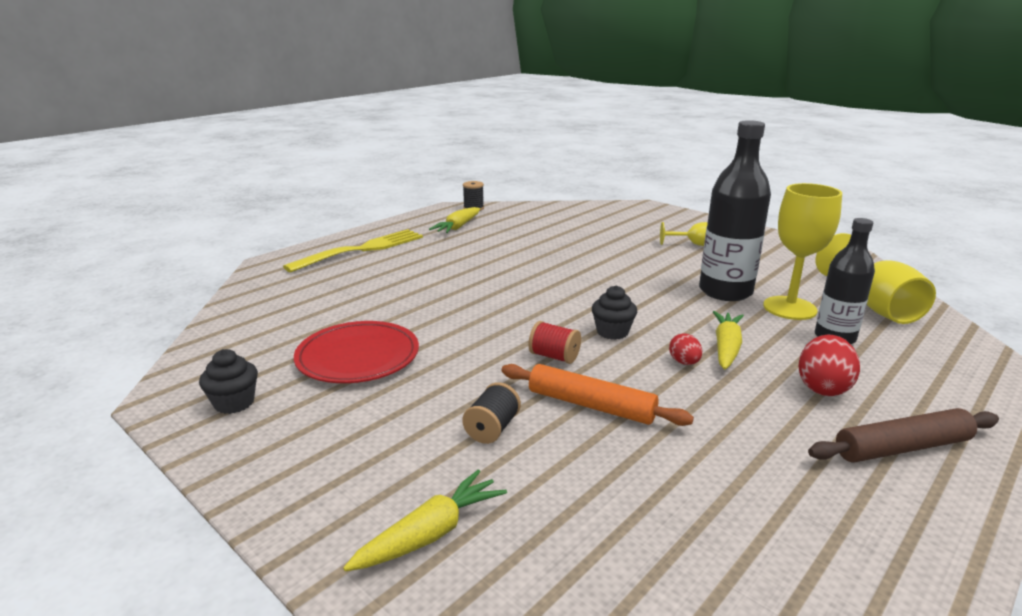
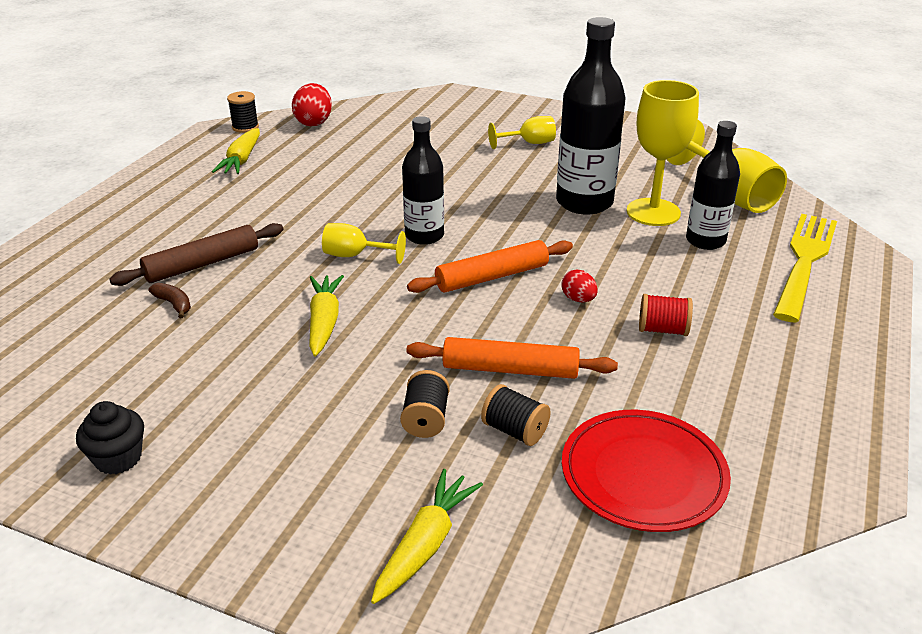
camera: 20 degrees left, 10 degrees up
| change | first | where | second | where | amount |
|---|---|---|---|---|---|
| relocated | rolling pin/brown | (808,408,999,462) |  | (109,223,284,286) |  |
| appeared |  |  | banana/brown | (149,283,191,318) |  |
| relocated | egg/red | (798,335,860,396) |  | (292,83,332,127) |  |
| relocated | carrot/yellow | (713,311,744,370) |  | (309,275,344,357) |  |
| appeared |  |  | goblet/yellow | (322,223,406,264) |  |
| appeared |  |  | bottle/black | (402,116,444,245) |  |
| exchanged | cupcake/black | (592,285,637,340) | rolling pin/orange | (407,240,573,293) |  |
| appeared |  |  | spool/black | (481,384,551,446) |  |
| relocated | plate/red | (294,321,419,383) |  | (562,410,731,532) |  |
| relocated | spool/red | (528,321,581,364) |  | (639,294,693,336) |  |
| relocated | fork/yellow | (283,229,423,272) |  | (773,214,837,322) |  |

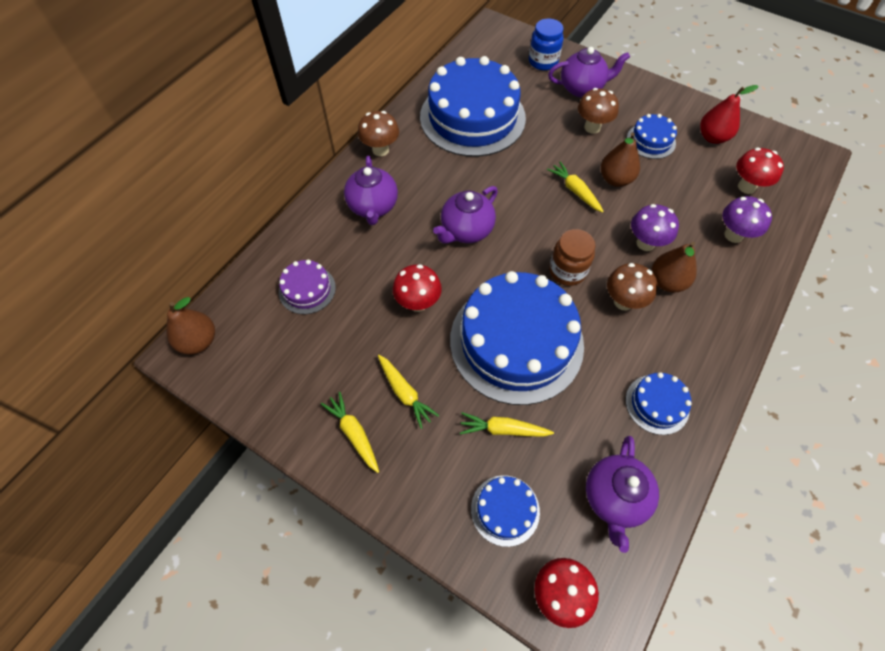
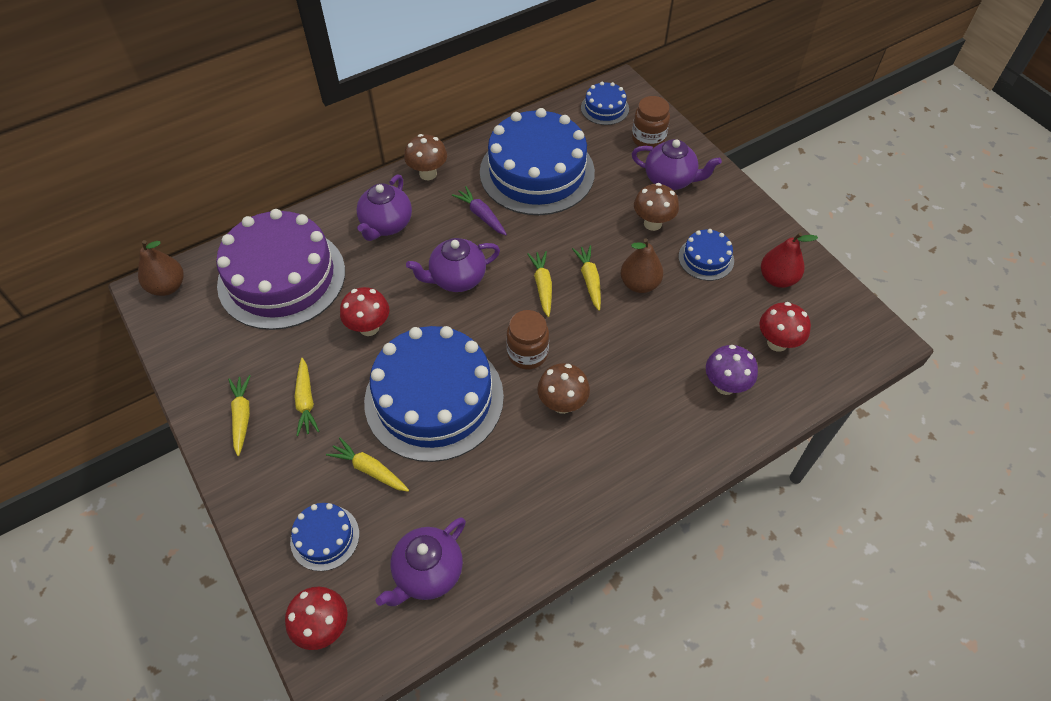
camera: 25 degrees right, 5 degrees down
| change | first | where | second | where | amount |
|---|---|---|---|---|---|
| size | cake/purple | (279,259,336,314) |  | (216,209,345,330) | x2.24 |
| appeared |  |  | carrot/purple | (452,186,507,235) |  |
| appeared |  |  | carrot/yellow | (527,251,552,317) |  |
| relocated | cake/blue | (626,372,692,435) |  | (581,82,629,125) |  |
| colour | jar/blue | (529,19,564,70) | jar/brown | (632,96,670,148) |  |
| missing | mushroom/purple | (631,204,679,251) |  |  |  |
| missing | pear/brown | (651,242,697,292) |  |  |  |

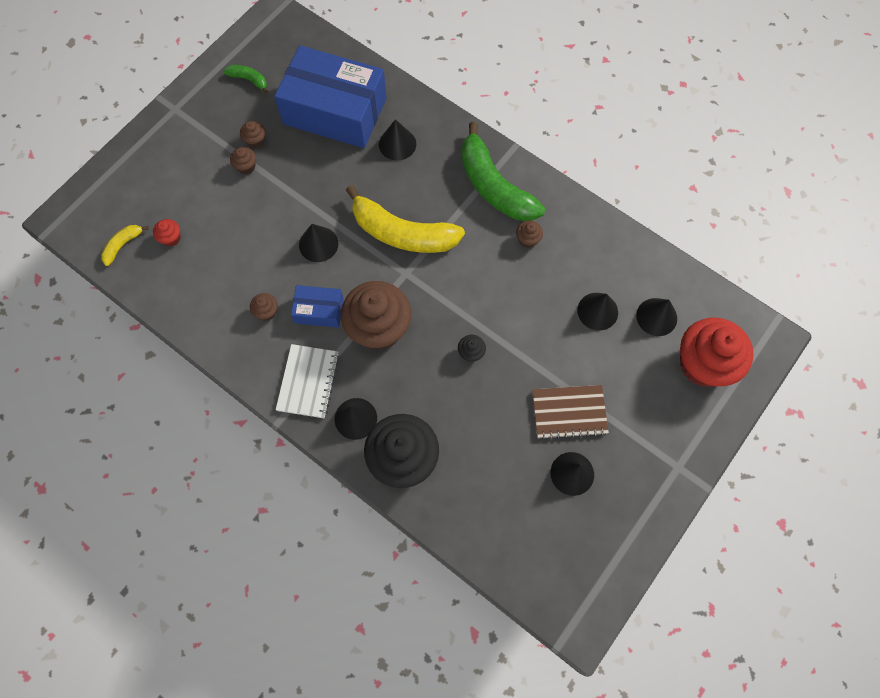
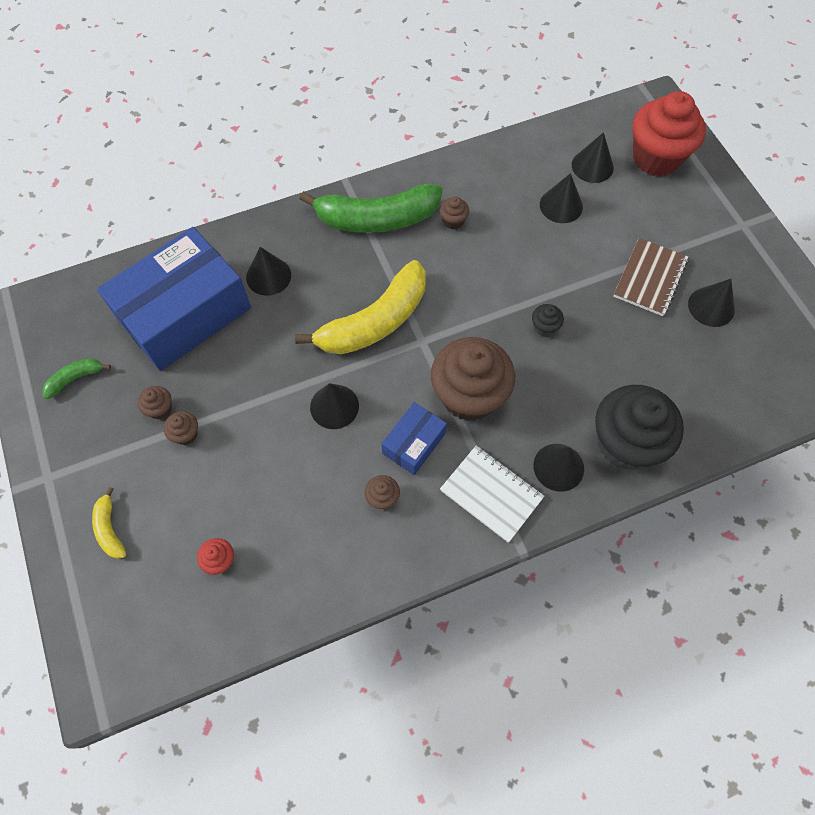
camera: 60 degrees left, 5 degrees down
| change | first | where | second | where | amount |
|---|---|---|---|---|---|
| relocated | banana/yellow | (101,225,149,266) |  | (92,487,126,559) |  |

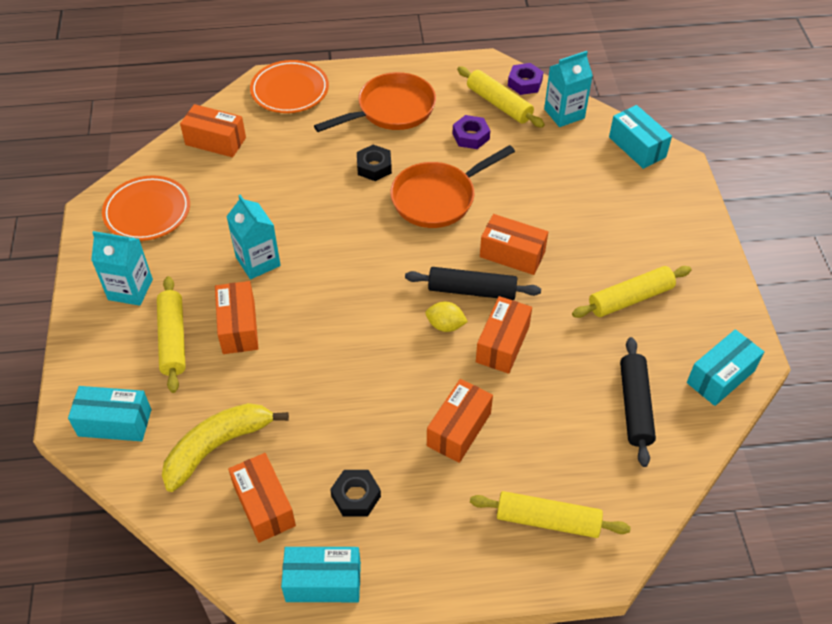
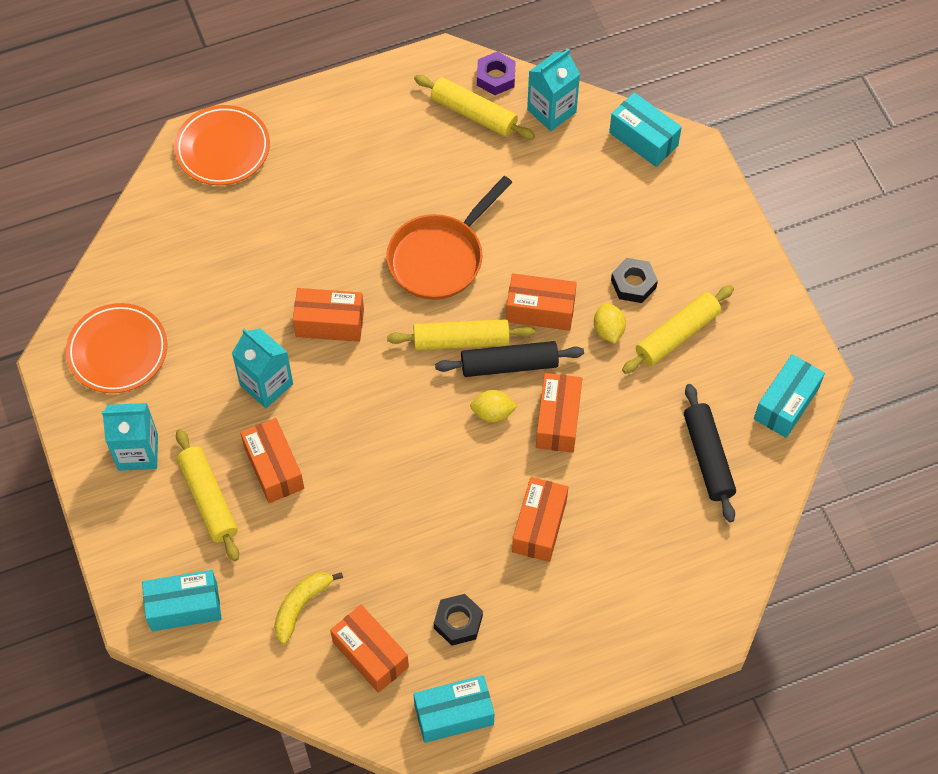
camera: 15 degrees left, 10 degrees up
| change | first | where | second | where | amount |
|---|---|---|---|---|---|
| size | banana/yellow | (162,403,289,492) |  | (274,572,343,644) | x0.64 |
| relocated | box/orange | (180,104,246,157) |  | (293,288,364,342) |  |
| relocated | rolling pin/yellow | (470,491,631,538) |  | (387,319,536,350) |  |
| appeared |  |  | lemon/yellow | (594,303,626,343) |  |
| relocated | nut/black | (357,145,392,181) |  | (611,258,658,303) |  |
| missing | pan/orange | (314,72,436,132) |  |  |  |
| missing | nut/purple | (453,115,490,149) |  |  |  |

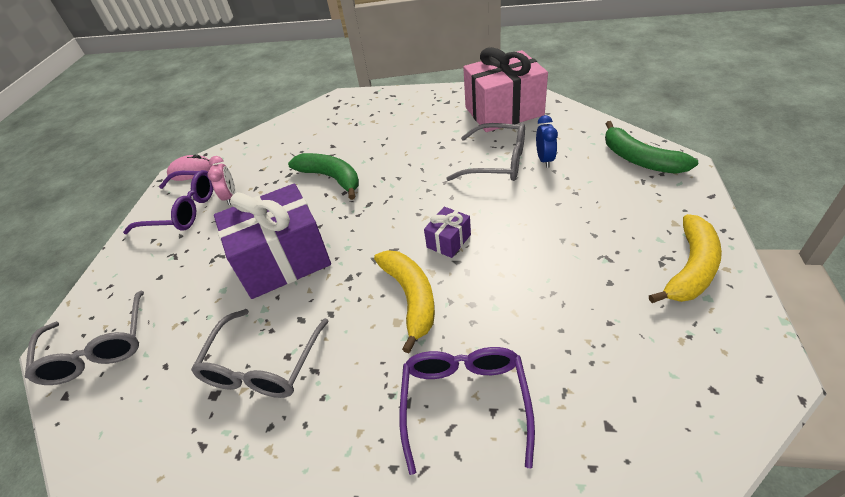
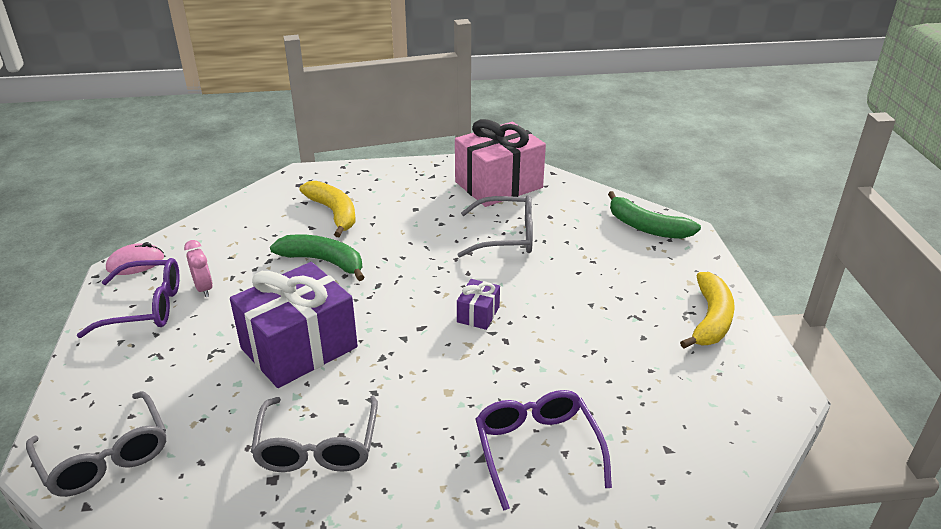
camera: 20 degrees left, 10 degrees down
| change | first | where | second | where | amount |
|---|---|---|---|---|---|
| relocated | banana/yellow | (374,250,435,353) |  | (299,181,355,237) |  |
| missing | clock/blue | (536,115,558,168) |  |  |  |

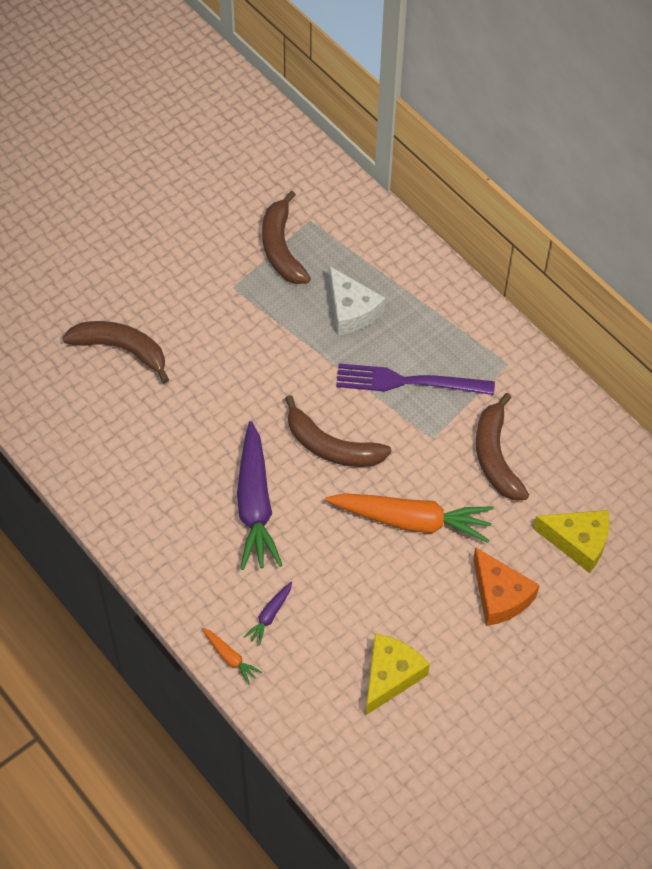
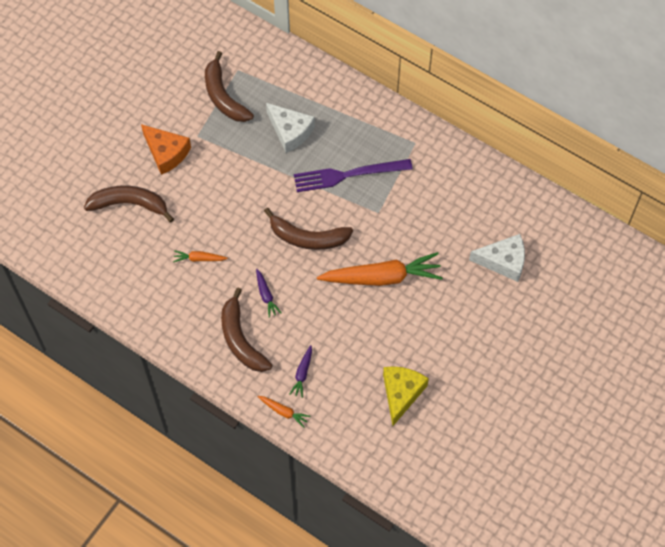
camera: 15 degrees left, 5 degrees up
| change | first | where | second | where | amount |
|---|---|---|---|---|---|
| relocated | cheese/orange | (473,547,540,626) |  | (141,124,191,175) |  |
| appeared |  |  | carrot/orange | (173,250,228,262) |  |
| relocated | banana/brown | (476,393,529,500) |  | (221,287,272,372) |  |
| size | carrot/purple | (237,421,283,570) |  | (256,269,281,318) | x0.44 |
| colour | cheese/yellow | (533,510,610,573) | cheese/white | (469,234,525,282) |  |

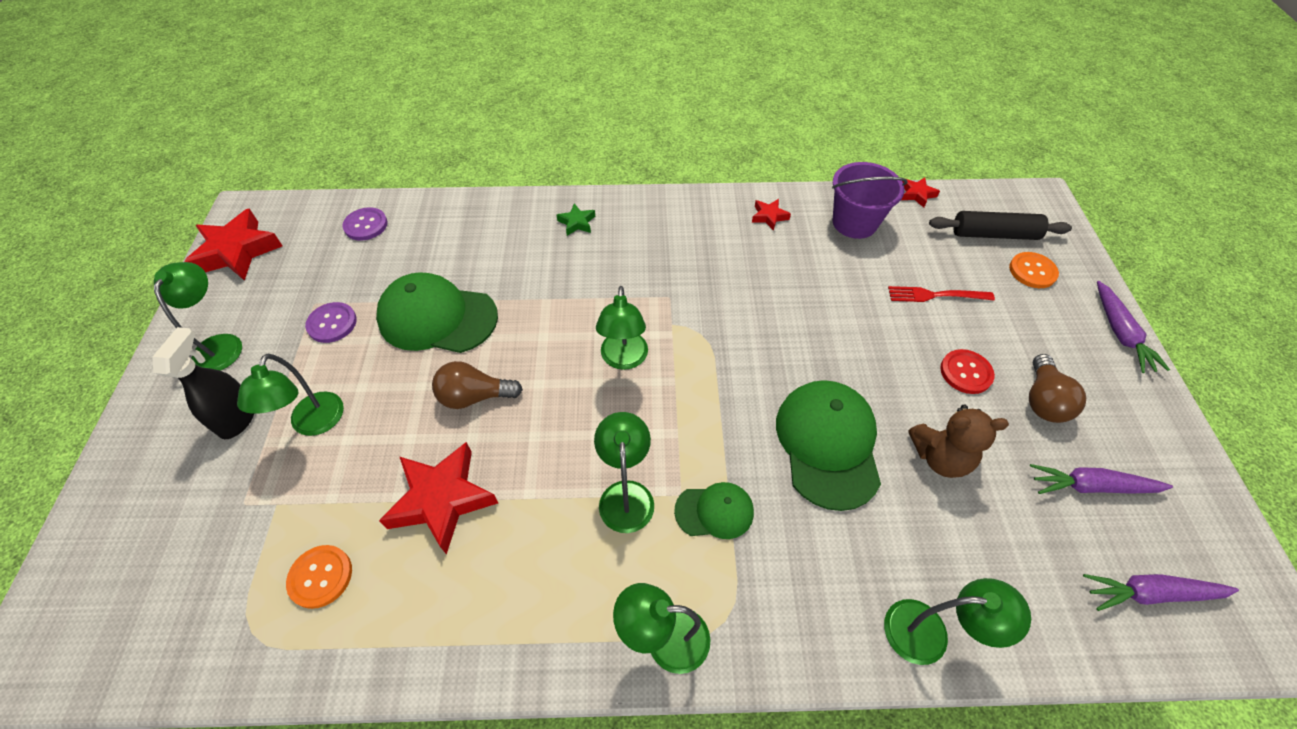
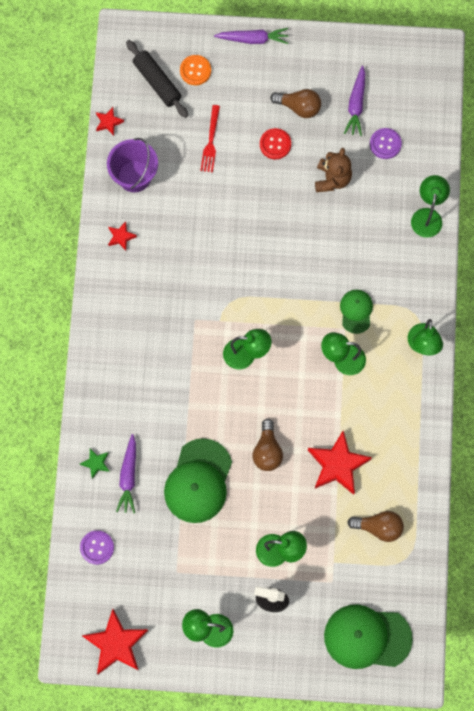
camera: 85 degrees left, 20 degrees up
| change | first | where | second | where | amount |
|---|---|---|---|---|---|
| relocated | star/green | (556,203,595,236) |  | (80,448,110,479) |  |
| relocated | carrot/purple | (1083,574,1239,611) |  | (116,434,136,513) |  |
| spun | rolling pin/black | (929,211,1072,240) |  | (126,40,188,118) | 45 degrees counterclockwise |
| relocated | cap/green | (776,380,881,511) |  | (324,604,413,669) |  |
| exchanged | button/orange | (286,545,352,609) | light bulb/brown | (347,511,404,542) |  |
| relocated | button/purple | (305,302,357,343) |  | (370,128,402,159) |  |

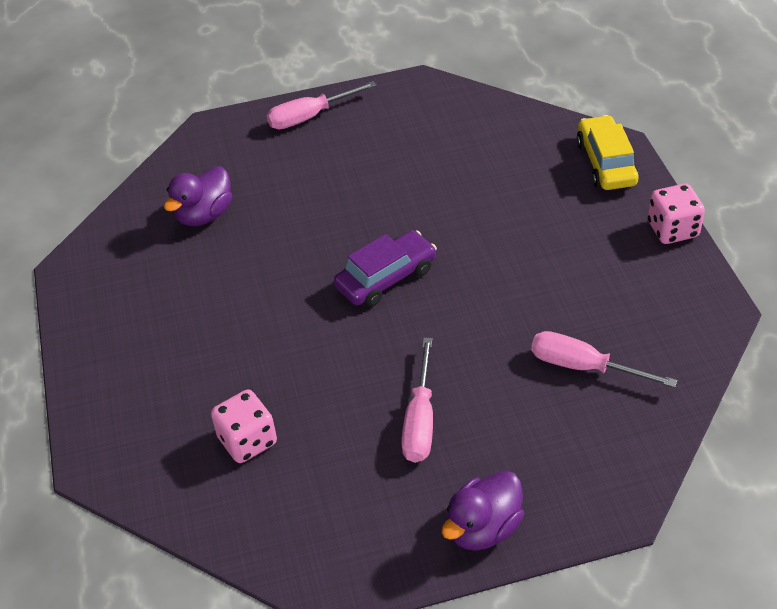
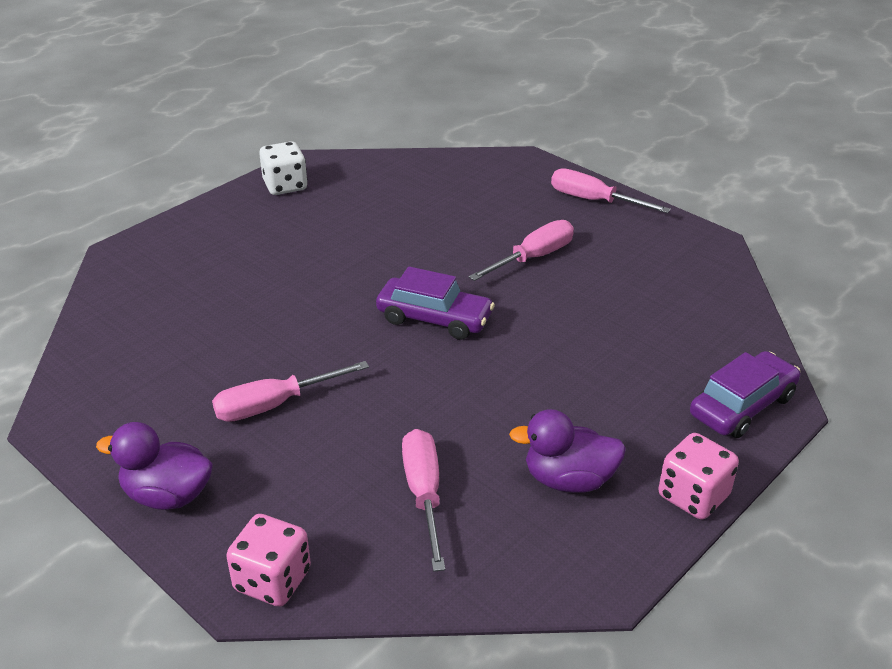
camera: 55 degrees right, 10 degrees down
| change | first | where | second | where | amount |
|---|---|---|---|---|---|
| relocated | dice/pink | (211,389,277,463) |  | (226,514,311,607) |  |
| appeared |  |  | dice/white | (259,141,308,195) |  |
| appeared |  |  | screwdriver/pink | (468,220,574,281) |  |
| relocated | duck/purple | (164,166,232,226) |  | (509,409,626,493) |  |
| colour | car/yellow | (577,115,639,190) | car/purple | (690,351,801,438) |  |

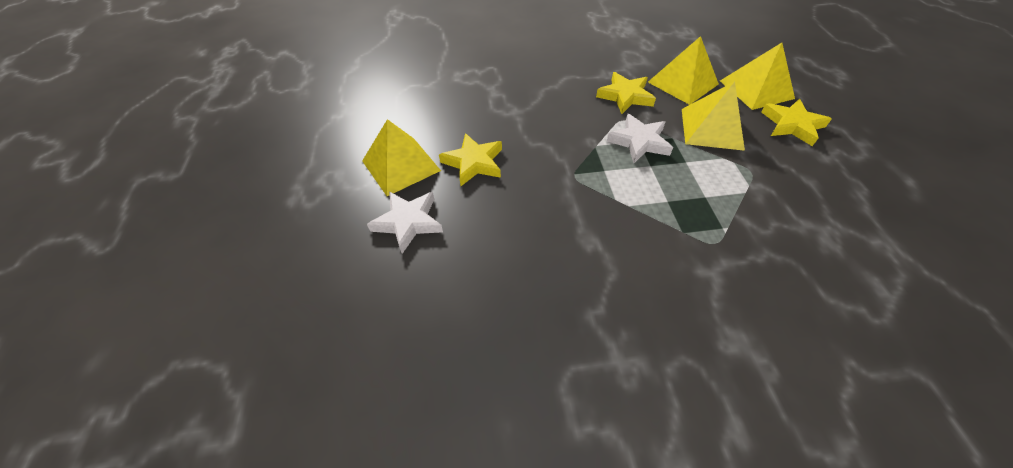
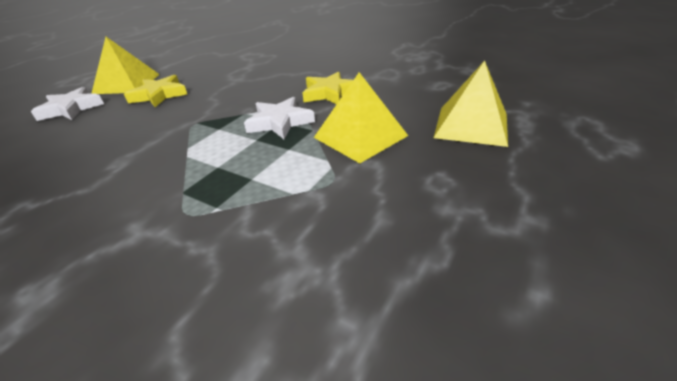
camera: 40 degrees right, 15 degrees down
| change | first | where | second | where | amount |
|---|---|---|---|---|---|
| missing | pyramid/yellow | (648,36,719,105) |  |  |  |
| missing | star/yellow | (761,99,832,146) |  |  |  |

